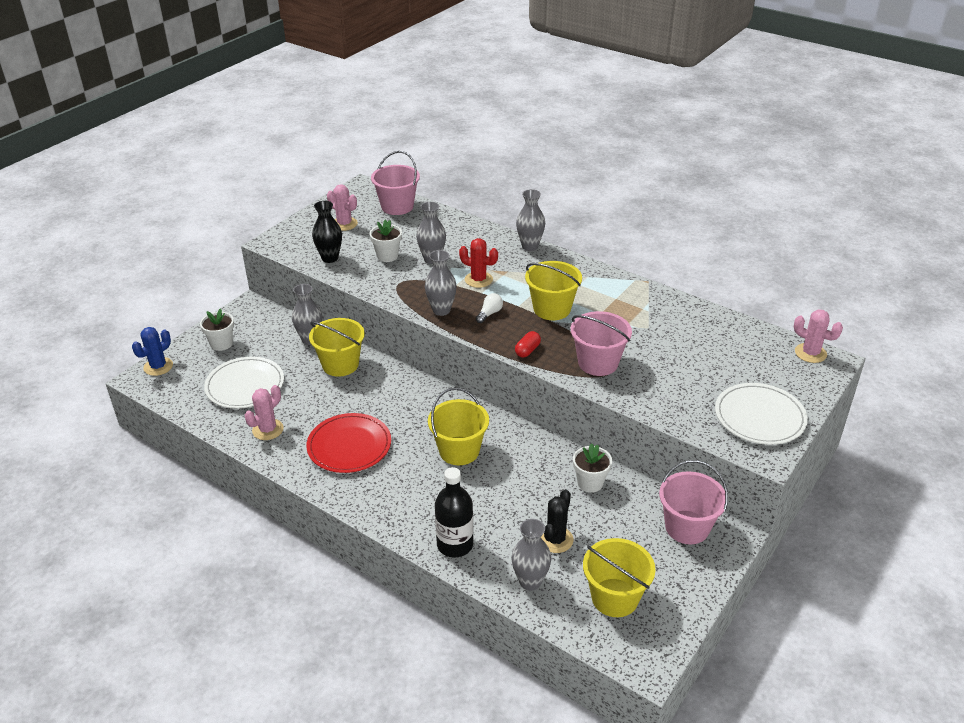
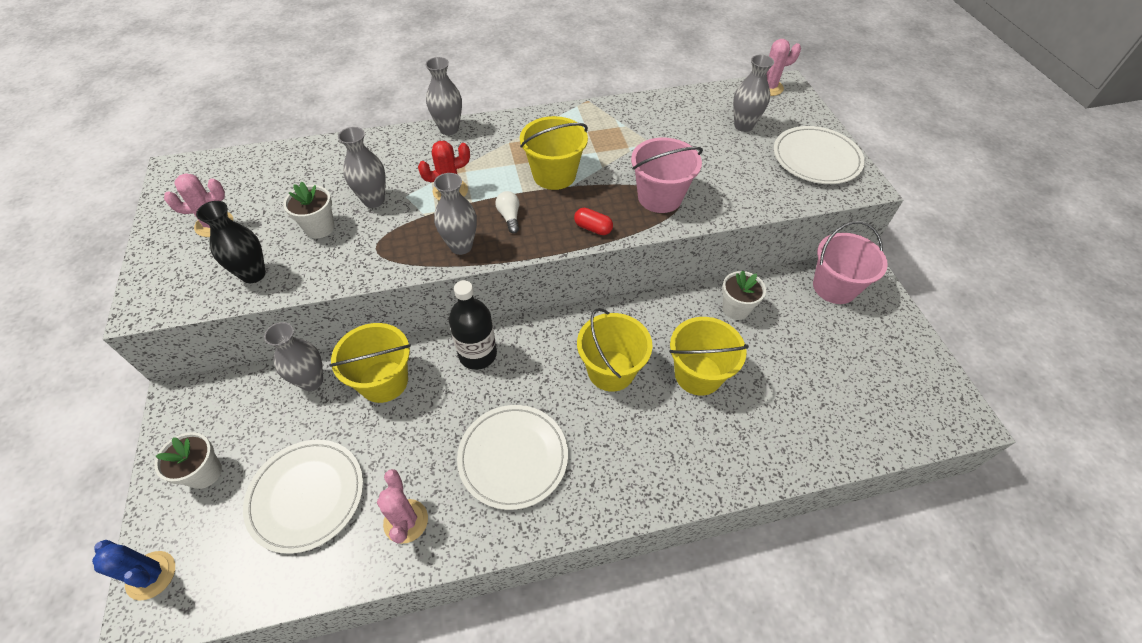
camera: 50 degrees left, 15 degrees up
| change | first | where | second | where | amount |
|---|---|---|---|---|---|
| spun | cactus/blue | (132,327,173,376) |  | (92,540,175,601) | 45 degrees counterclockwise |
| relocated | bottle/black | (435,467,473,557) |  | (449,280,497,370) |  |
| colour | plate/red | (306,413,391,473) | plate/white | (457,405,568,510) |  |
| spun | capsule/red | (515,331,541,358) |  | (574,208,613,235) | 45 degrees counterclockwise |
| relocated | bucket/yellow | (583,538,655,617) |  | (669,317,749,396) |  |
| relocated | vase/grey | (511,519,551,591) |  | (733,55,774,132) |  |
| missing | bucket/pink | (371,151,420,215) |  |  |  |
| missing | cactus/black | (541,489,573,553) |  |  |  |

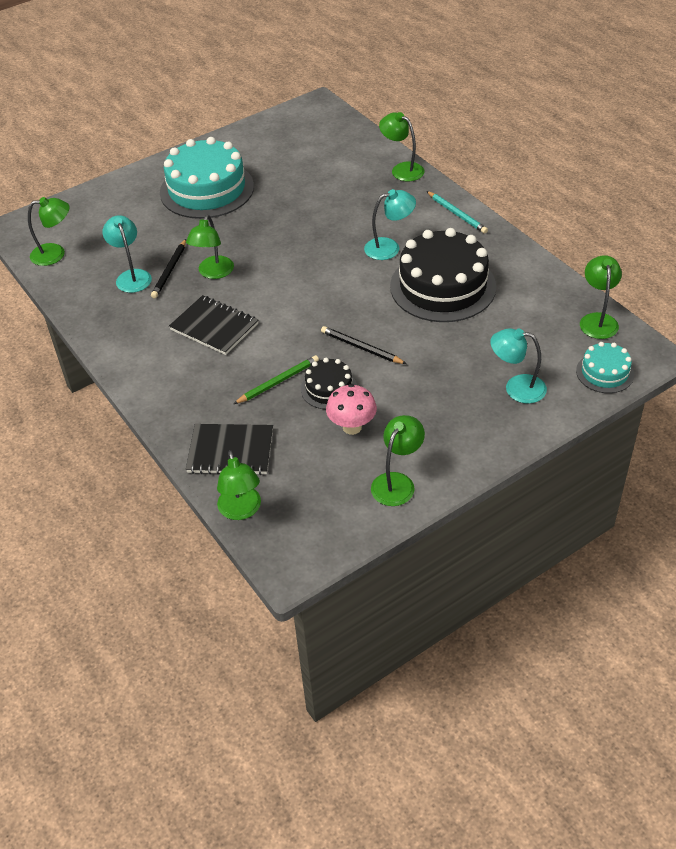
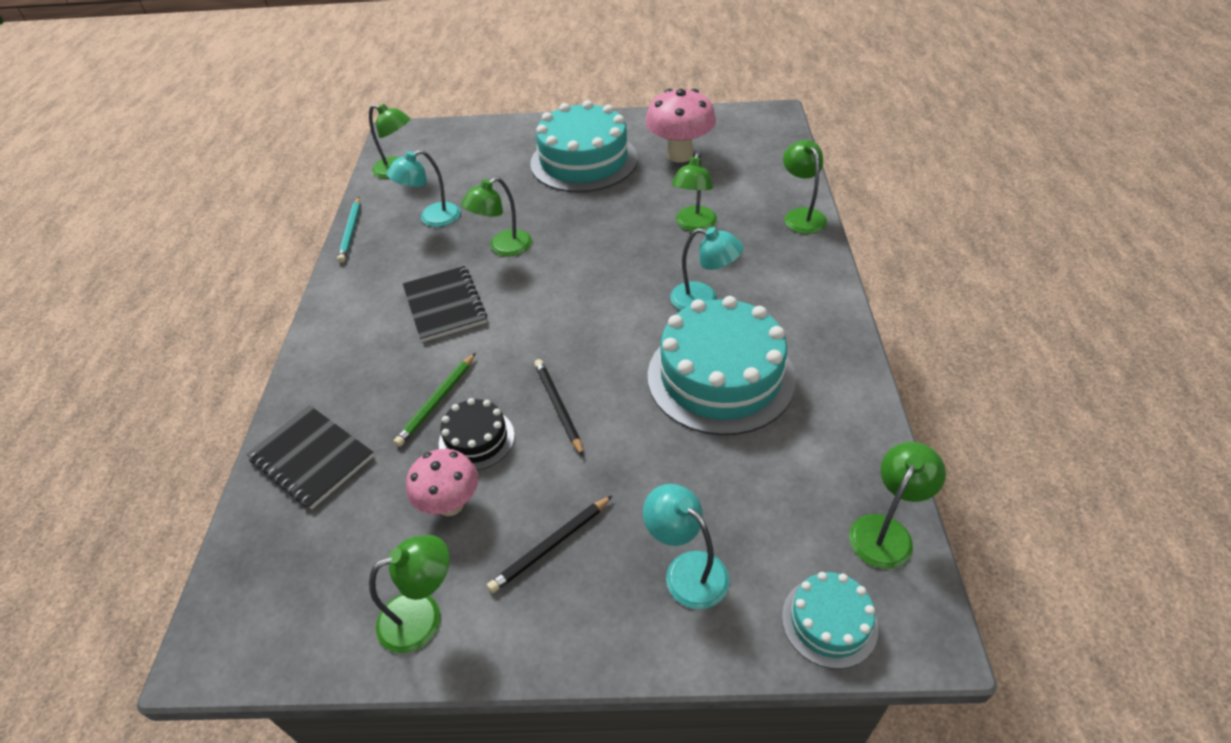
camera: 35 degrees right, 0 degrees up
| change | first | where | second | where | amount |
|---|---|---|---|---|---|
| relocated | pencil/turquoise | (427,191,488,234) |  | (337,197,360,263) |  |
| spun | lamp/turquoise | (102,215,152,293) |  | (386,150,461,227) | 135 degrees counterclockwise |
| spun | pencil/green | (234,355,319,404) |  | (393,353,476,447) | 120 degrees clockwise |
| relocated | pencil/black | (151,239,186,298) |  | (487,496,612,593) |  |
| appeared |  |  | mushroom/pink | (645,89,716,163) |  |
| colour | cake/black | (390,228,496,322) | cake/turquoise | (648,296,796,435) |  |
| relocated | lamp/green | (217,450,261,520) |  | (671,152,717,231) |  |

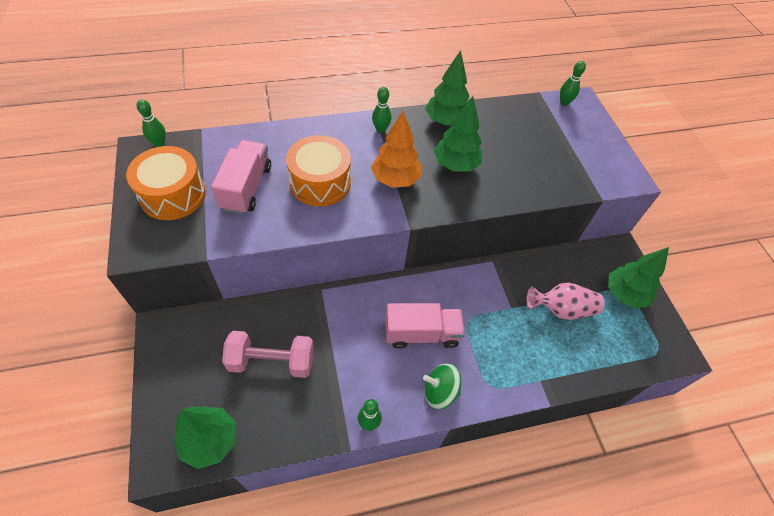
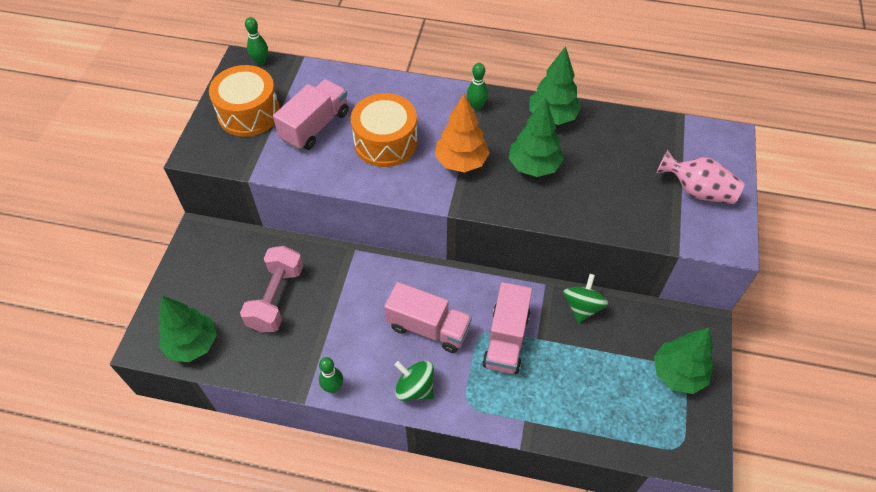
camera: 30 degrees right, 0 degrees up
| change | first | where | second | where | amount |
|---|---|---|---|---|---|
| spun | dumbbell/pink | (222,331,314,378) |  | (240,246,303,333) | 75 degrees clockwise |
| appeared |  |  | truck/pink | (482,282,532,374) |  |
| appeared |  |  | spinning top/green | (563,274,608,323) |  |
| relocated | vase/pink | (526,282,604,320) |  | (657,150,745,204) |  |
| missing | bowling pin/green | (560,61,586,106) |  |  |  |

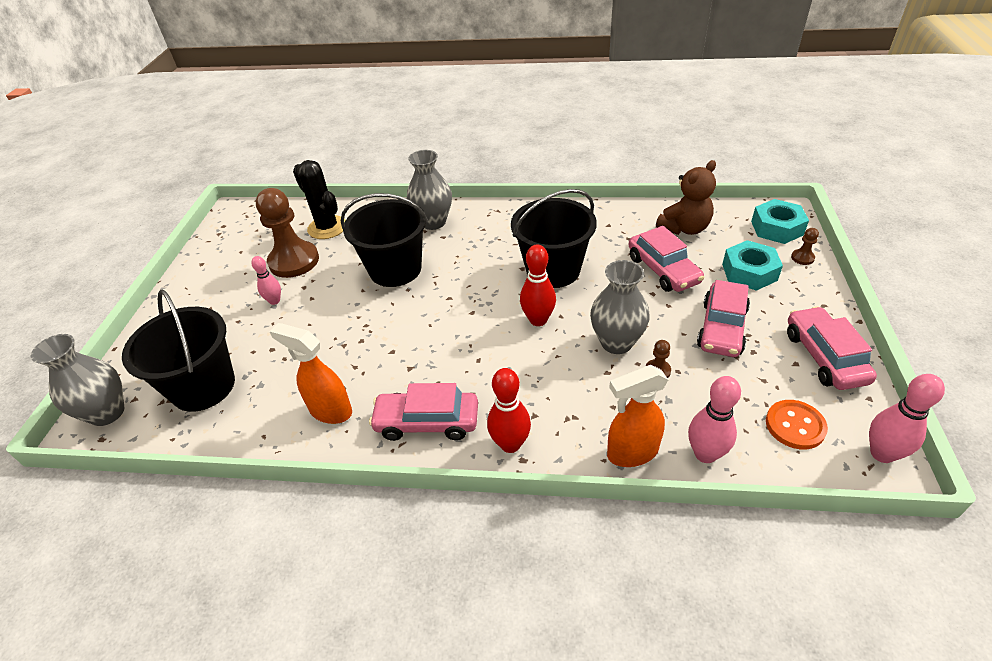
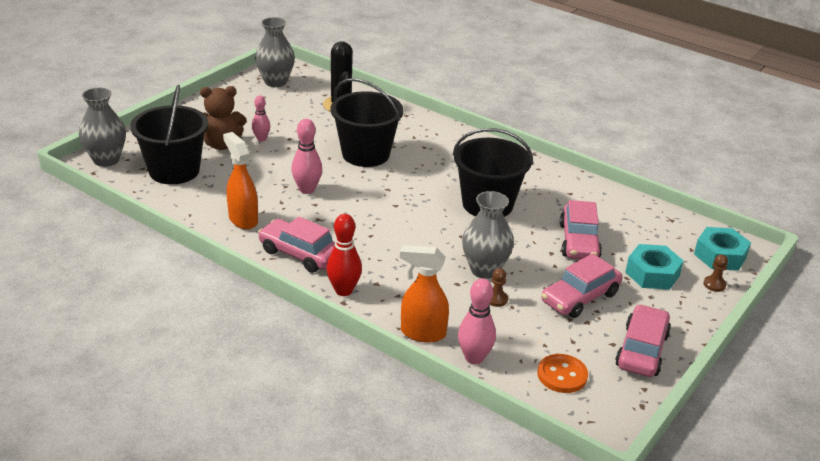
camera: 25 degrees right, 10 degrees down
| change | first | where | second | where | amount |
|---|---|---|---|---|---|
| relocated | teddy bear/brown | (656,160,716,235) |  | (200,86,247,150) |  |
| relocated | vase/grey | (407,150,452,230) |  | (255,17,295,87) |  |
| relocated | bowling pin/pink | (869,374,945,463) |  | (291,119,322,194) |  |
| missing | pawn/brown | (256,188,319,278) |  |  |  |
| missing | bowling pin/red | (520,244,556,326) |  |  |  |

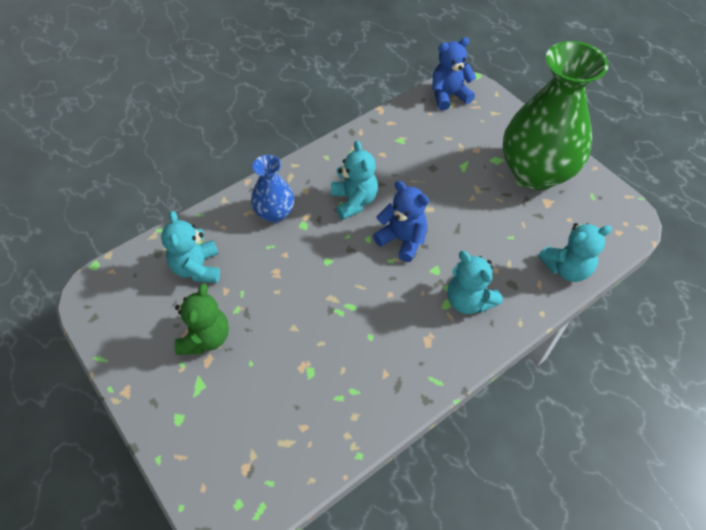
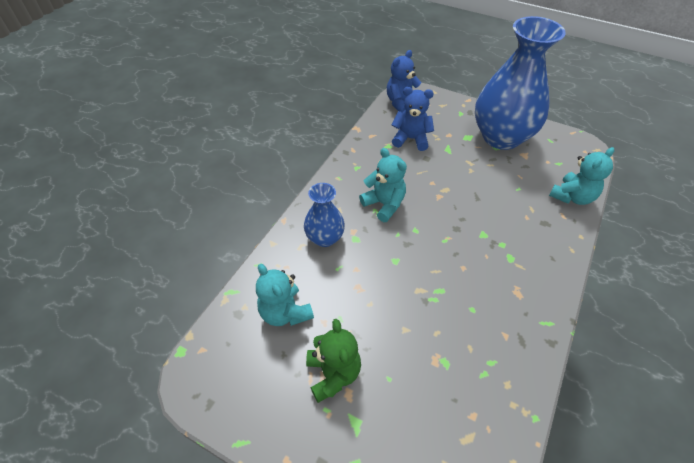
camera: 25 degrees left, 5 degrees down
| change | first | where | second | where | amount |
|---|---|---|---|---|---|
| relocated | teddy bear/blue | (373,181,429,262) |  | (392,87,434,151) |  |
| colour | vase/green | (503,41,609,190) | vase/blue | (475,16,566,150) |  |
| missing | teddy bear/turquoise | (447,251,503,314) |  |  |  |

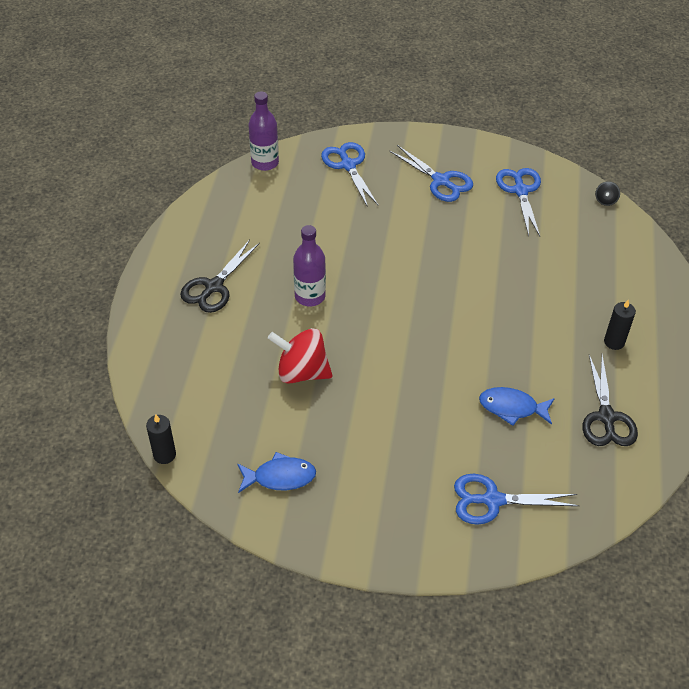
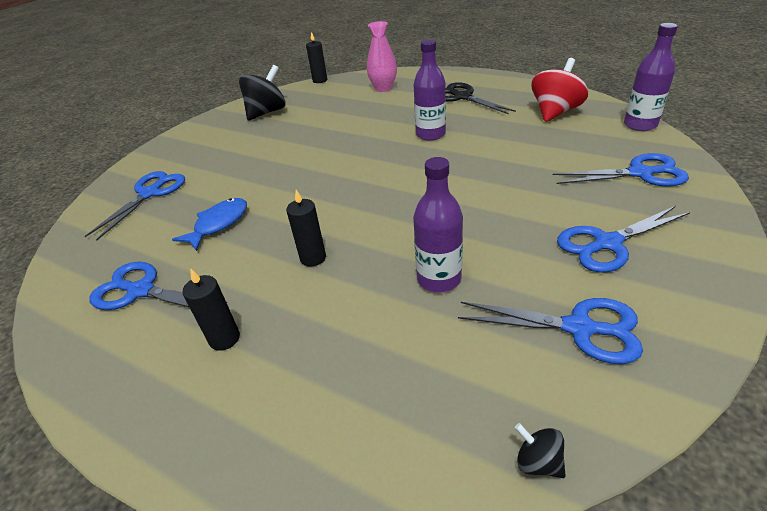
camera: 115 degrees right, 10 degrees down
| change | first | where | second | where | amount |
|---|---|---|---|---|---|
| colour | scissors/black | (583,355,638,446) | scissors/blue | (89,262,227,310) |  |
| exchanged | fish/blue | (237,452,316,493) | spinning top/black | (239,65,285,121) |  |
| appeared |  |  | candle/black | (286,190,326,266) |  |
| appeared |  |  | vase/pink | (367,21,397,92) |  |
| appeared |  |  | bottle/purple | (413,157,463,292) |  |
| relocated | spinning top/red | (268,328,333,384) |  | (532,58,588,122) |  |

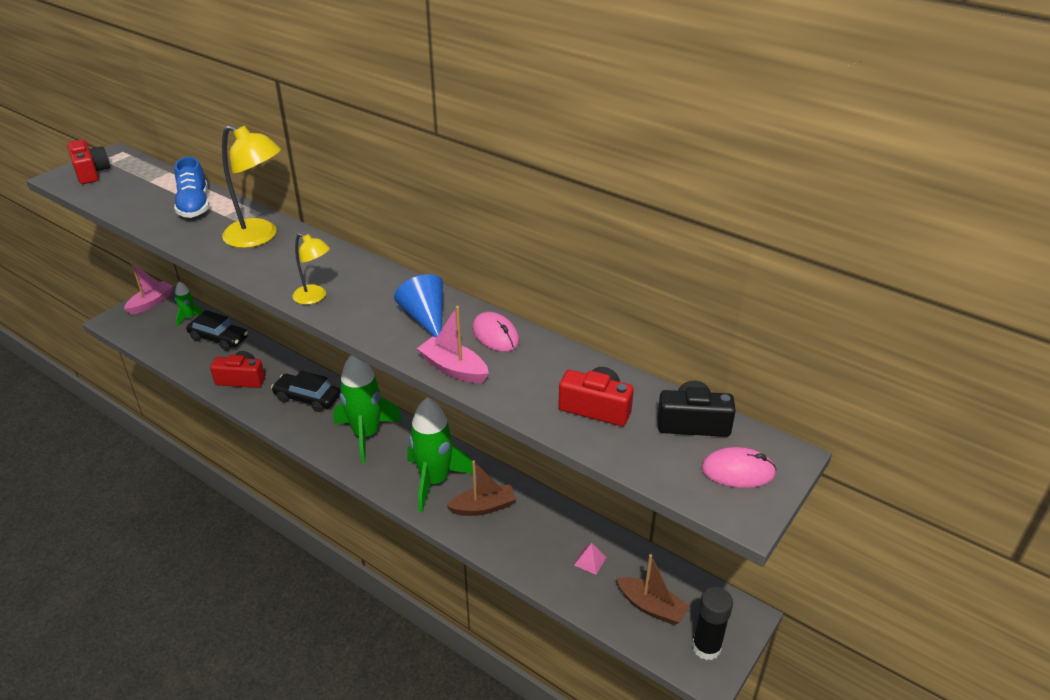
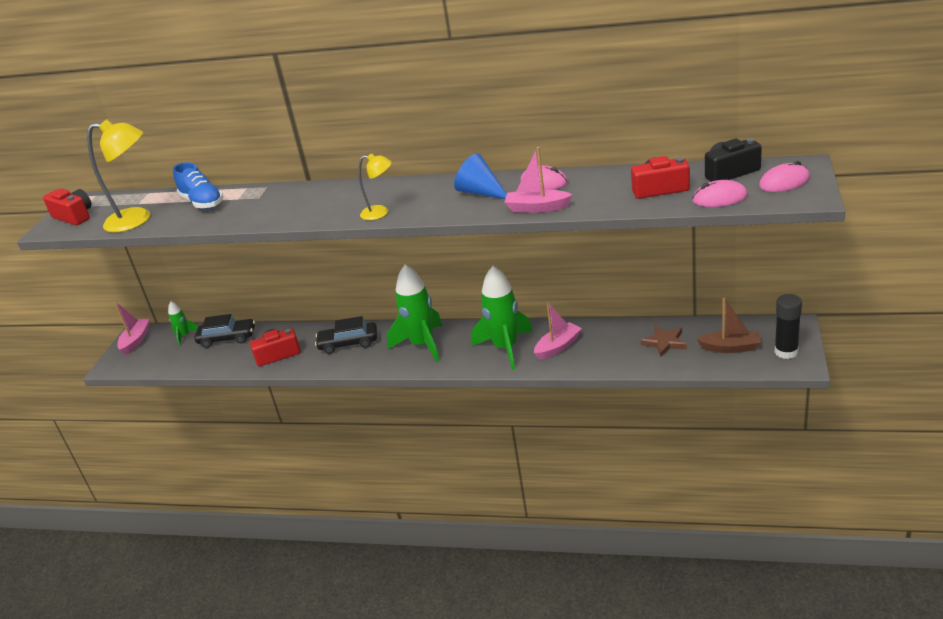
camera: 20 degrees left, 5 degrees down
| change | first | where | second | where | amount |
|---|---|---|---|---|---|
| relocated | lamp/yellow | (222,125,281,248) |  | (87,119,150,233) |  |
| colour | boat/brown | (446,461,516,516) | boat/pink | (534,302,582,360) |  |
| exchanged | pyramid/pink | (574,543,606,575) | star/brown | (641,325,687,357) |  |
| appeared |  |  | mouse/pink | (692,180,748,207) |  |

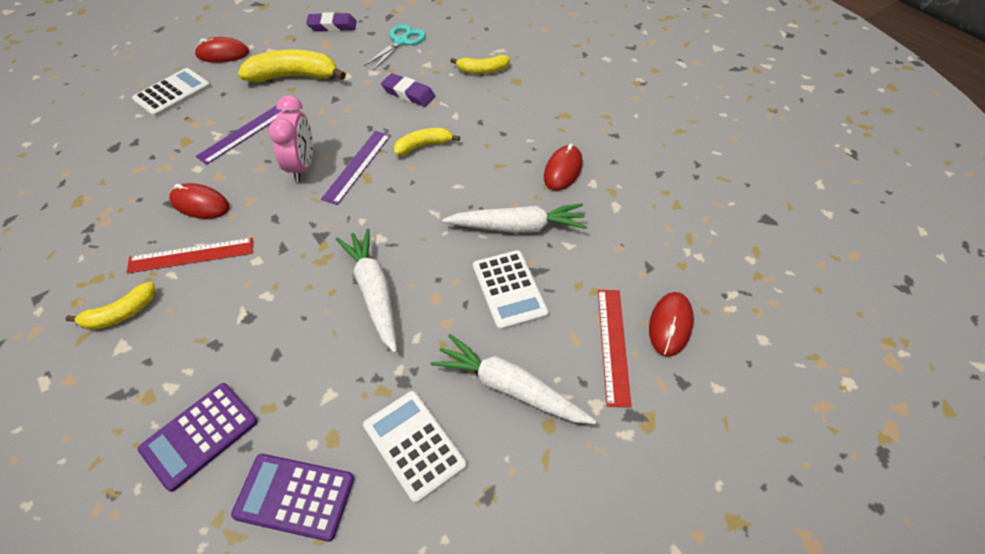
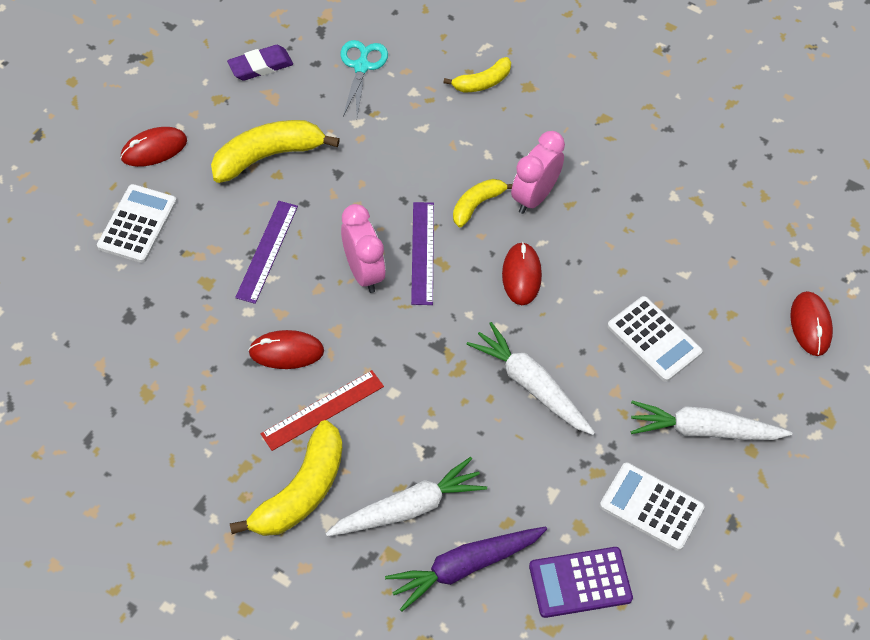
camera: 25 degrees left, 5 degrees up
| change | first | where | second | where | amount |
|---|---|---|---|---|---|
| size | banana/yellow | (65,282,156,330) |  | (230,420,342,536) | x1.72 |
| relocated | carrot/white | (442,203,587,233) |  | (326,457,487,536) |  |
| exchanged | calculator/purple | (138,383,258,492) | carrot/purple | (385,526,547,612) |  |
| relocated | mouse/red | (544,143,583,191) |  | (502,242,542,305) |  |
| appeared |  |  | clock/pink | (511,131,565,214) |  |
| missing | eraser/purple | (381,73,435,107) |  |  |  |
| missing | ruler/red | (598,290,632,408) |  |  |  |

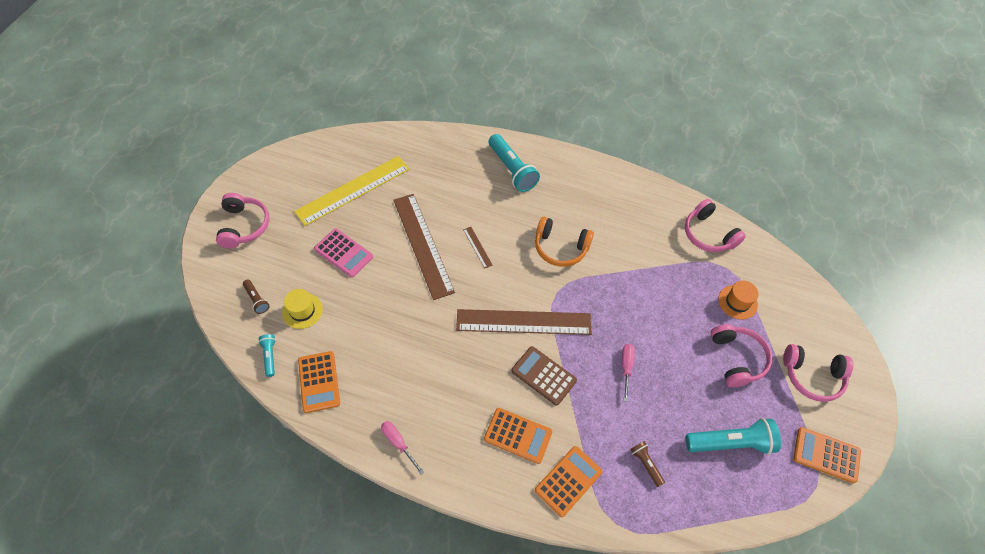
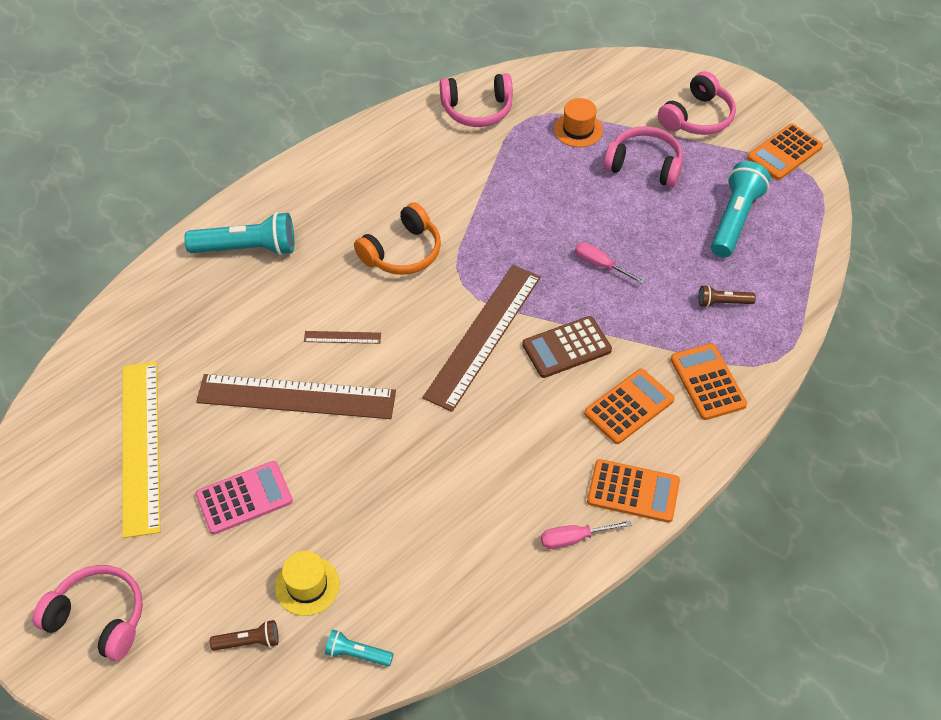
camera: 60 degrees left, 5 degrees down
| change | first | where | second | where | amount |
|---|---|---|---|---|---|
| relocated | calculator/orange | (298,351,340,413) |  | (587,459,680,523) |  |

